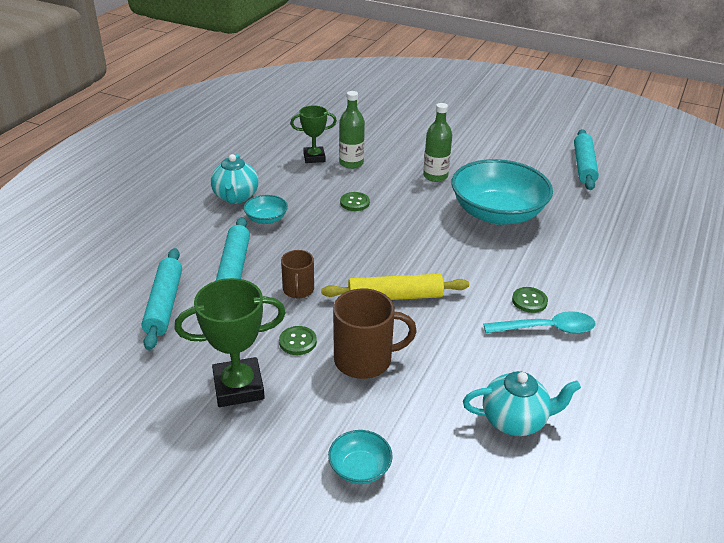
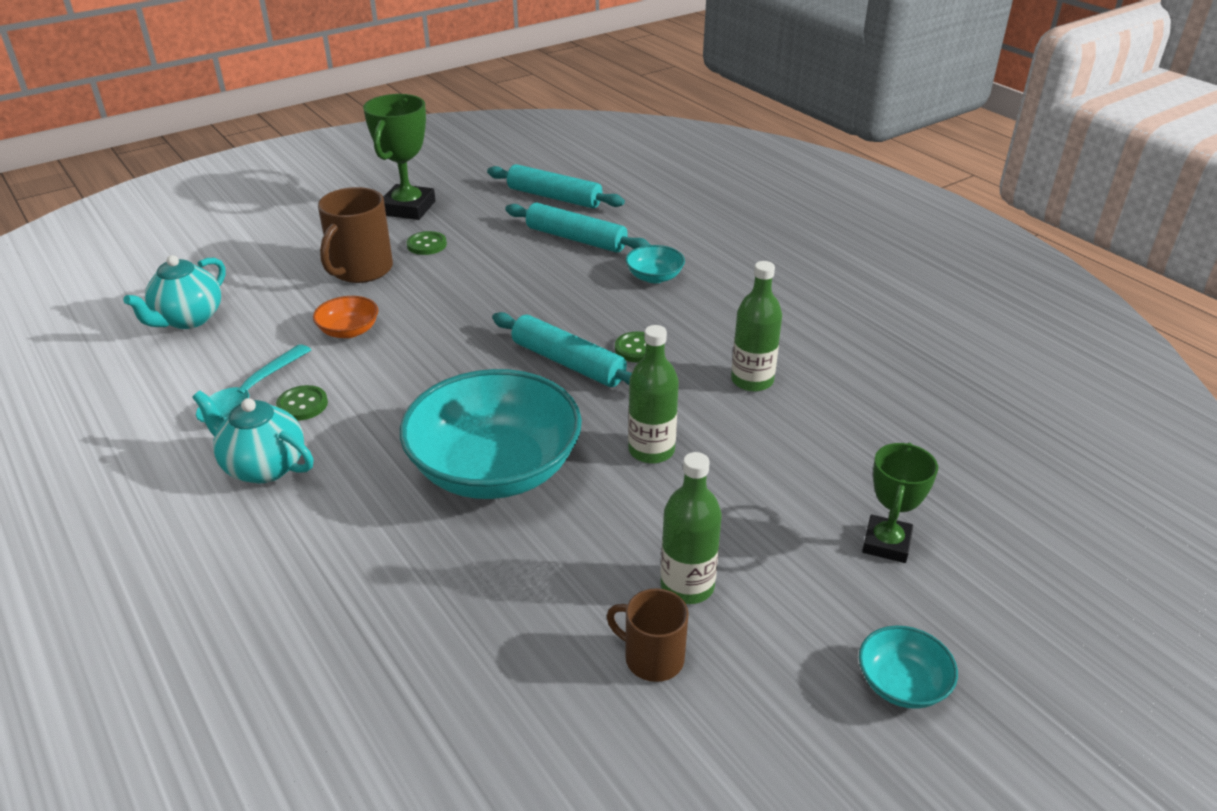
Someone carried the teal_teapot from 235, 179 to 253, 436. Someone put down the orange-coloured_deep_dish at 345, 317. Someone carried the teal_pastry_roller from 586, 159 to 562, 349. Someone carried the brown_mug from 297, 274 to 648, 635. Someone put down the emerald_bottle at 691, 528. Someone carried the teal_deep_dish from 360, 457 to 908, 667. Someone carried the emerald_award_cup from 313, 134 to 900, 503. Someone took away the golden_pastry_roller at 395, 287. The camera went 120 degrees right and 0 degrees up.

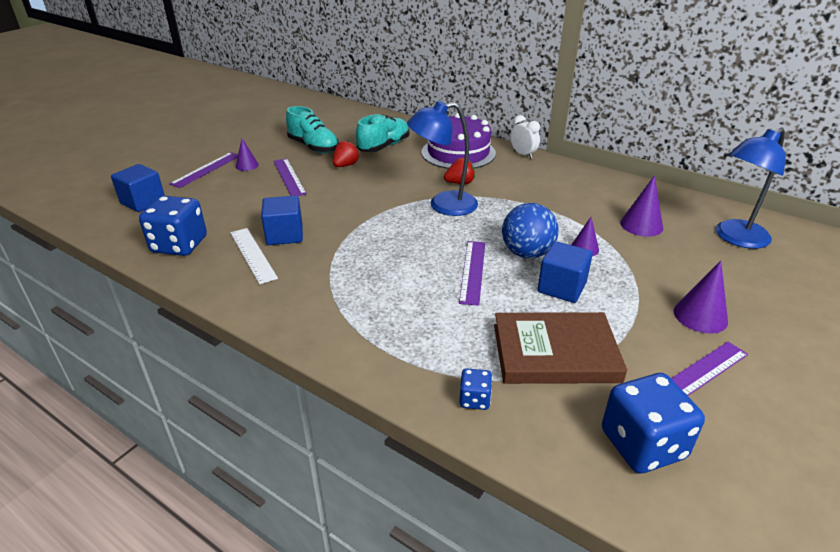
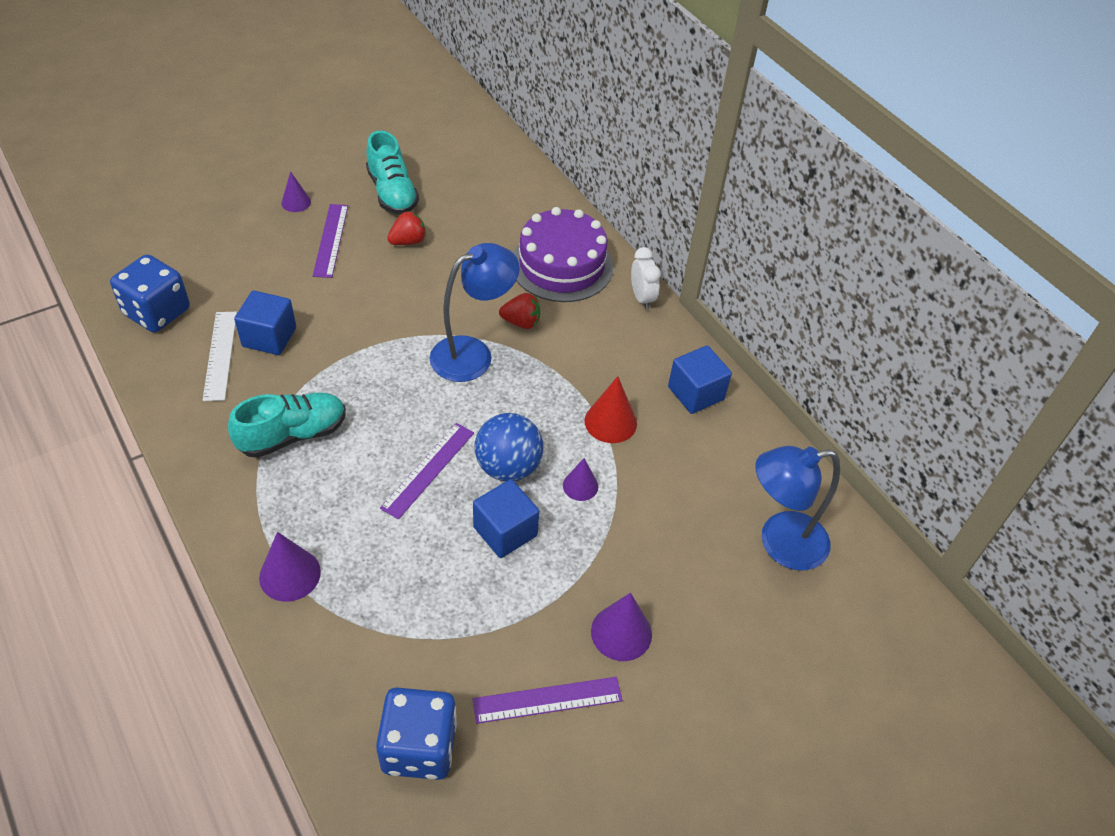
Someone carried the teal_shoe from 382, 133 to 287, 425. Someone carried the royal_purple_cone from 641, 206 to 290, 567. Someone rotated the royal_blue_reading_lamp at 442, 158 by 135 degrees clockwise. Someone put down the crimson_cone at 610, 409. Someone carried the royal_blue_solid_cube from 138, 188 to 700, 379. Someone took away the royal_purple_measuring_stick at 203, 170. Someone took away the royal_blue_dice at 475, 389. Someone took away the brown_hardback at 560, 348. The camera went 20 degrees right and 15 degrees up.

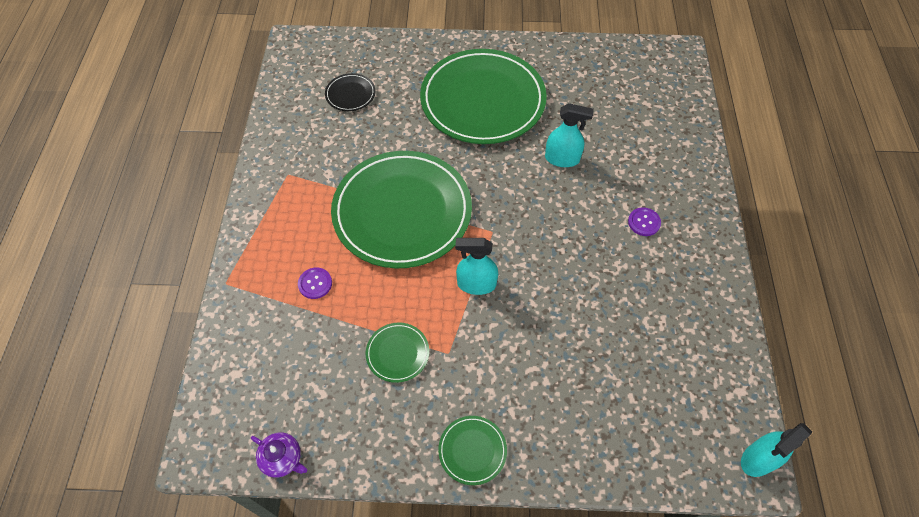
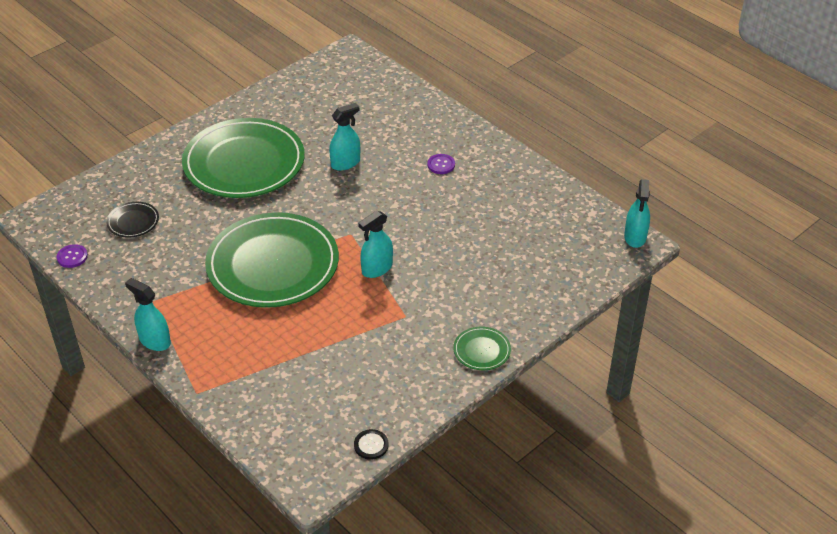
Someone carried the royal_purple_shirt_button from 315, 283 to 72, 256. Someone put down the teal_spray_cleaner at 148, 314. Someone swapped the royal_purple_teapot at 279, 455 for the jet-black_shirt_button at 371, 444. Someone took away the emerald_plate at 397, 353. The camera went 45 degrees left and 15 degrees down.

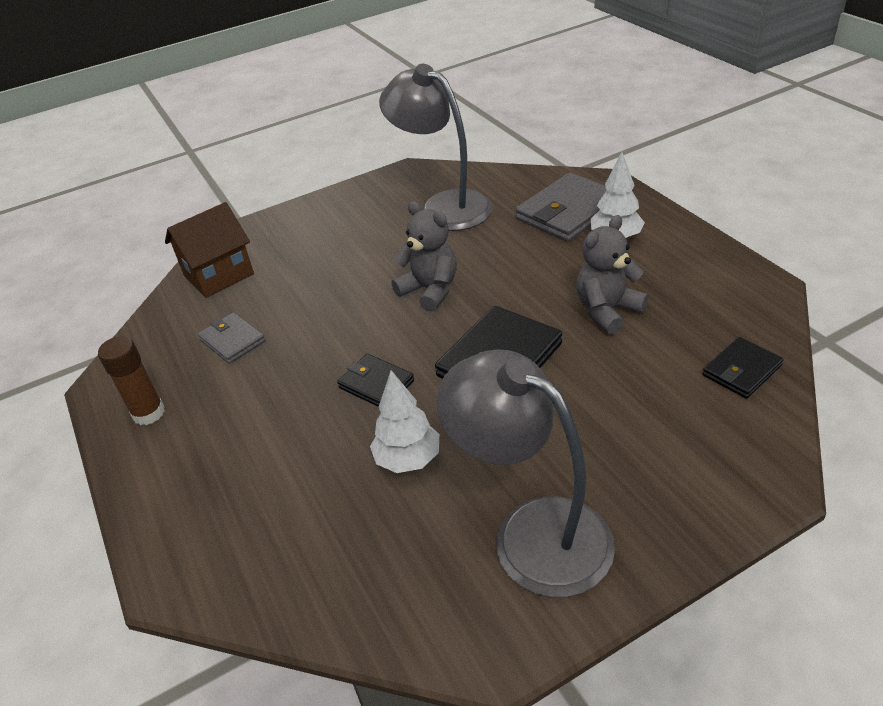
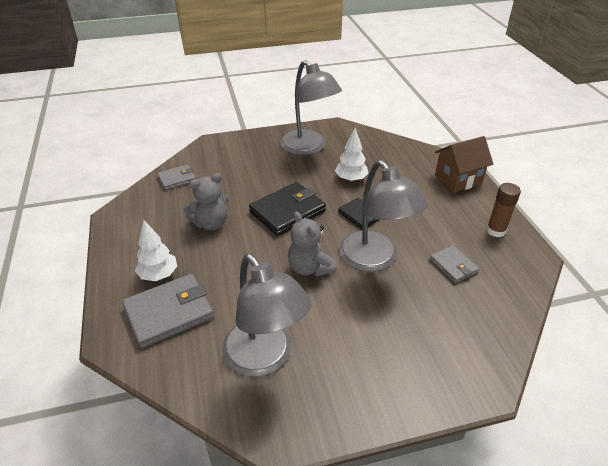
Someone repainted the jet-black_billfold at 743, 368, which became the ash-grey_billfold at 176, 177. Someone put down the ash-grey_reading_lamp at 383, 216. Someone carried the brown_house from 209, 250 to 464, 164. The camera went 170 degrees left and 0 degrees up.

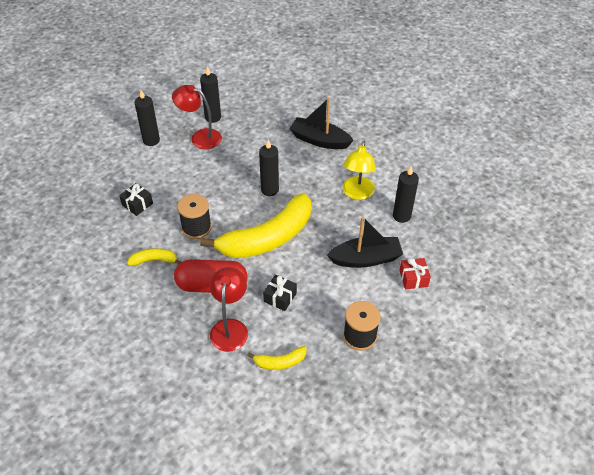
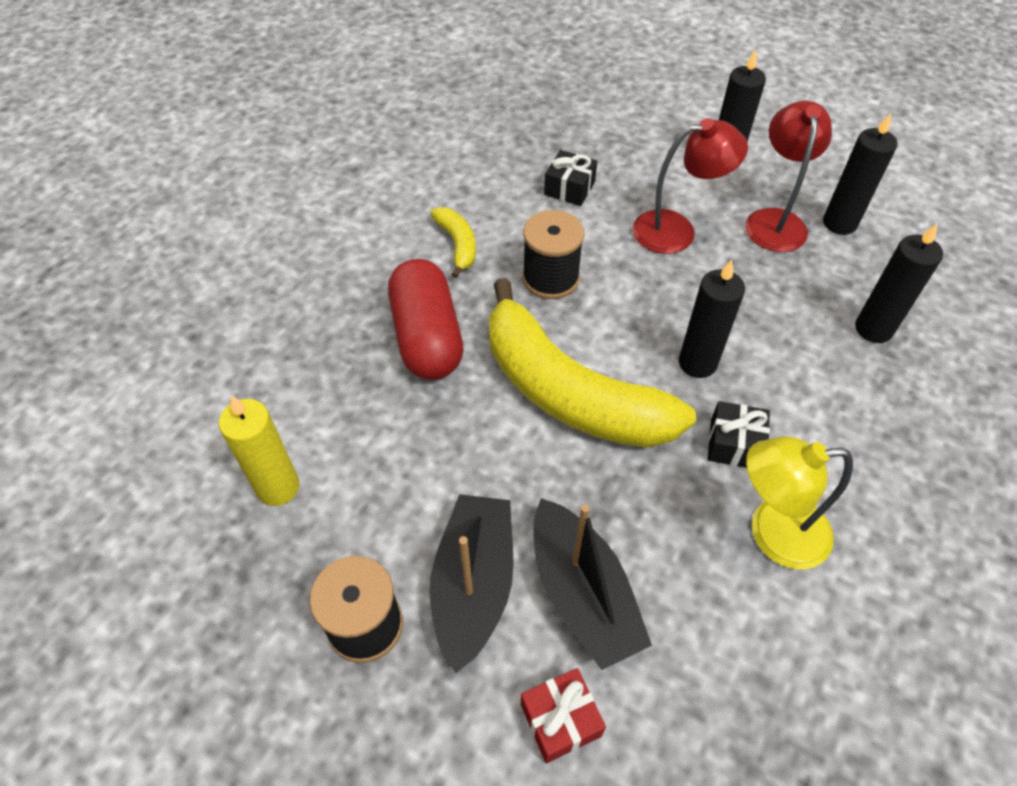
Someone swapped the golden_banana at 276, 358 for the golden_wax_candle at 259, 450. Someone carried the jet-black_boat from 321, 123 to 471, 583. Someone carried the crimson_reading_lamp from 229, 309 to 690, 186. Someone carried the jet-black_present from 280, 293 to 739, 434. Someone carried the jet-black_wax_candle from 406, 194 to 899, 283. The camera went 75 degrees right and 5 degrees up.

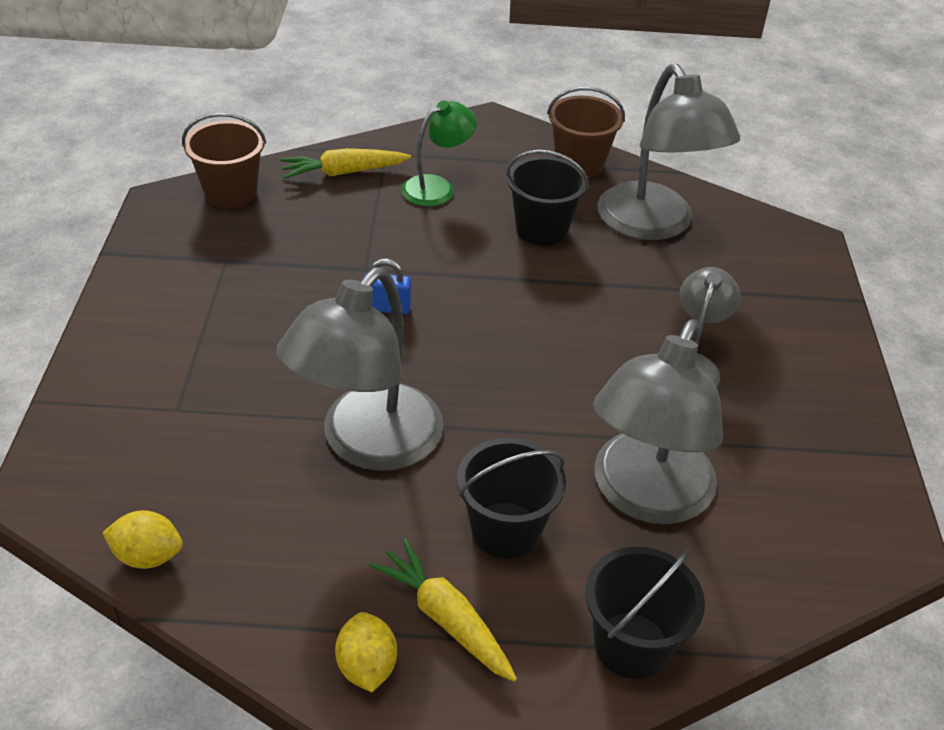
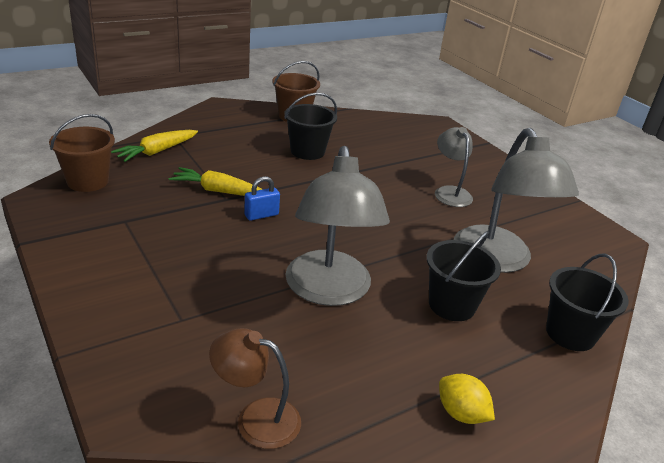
Someone carried the golden_root_vegetable from 443, 610 to 216, 181. Someone swapped the golden_lemon at 142, 539 for the brown_reading_lamp at 255, 388. Someone took away the emerald_reading_lamp at 439, 153. Someone took away the ash-grey_reading_lamp at 668, 152. The camera went 35 degrees left and 10 degrees down.

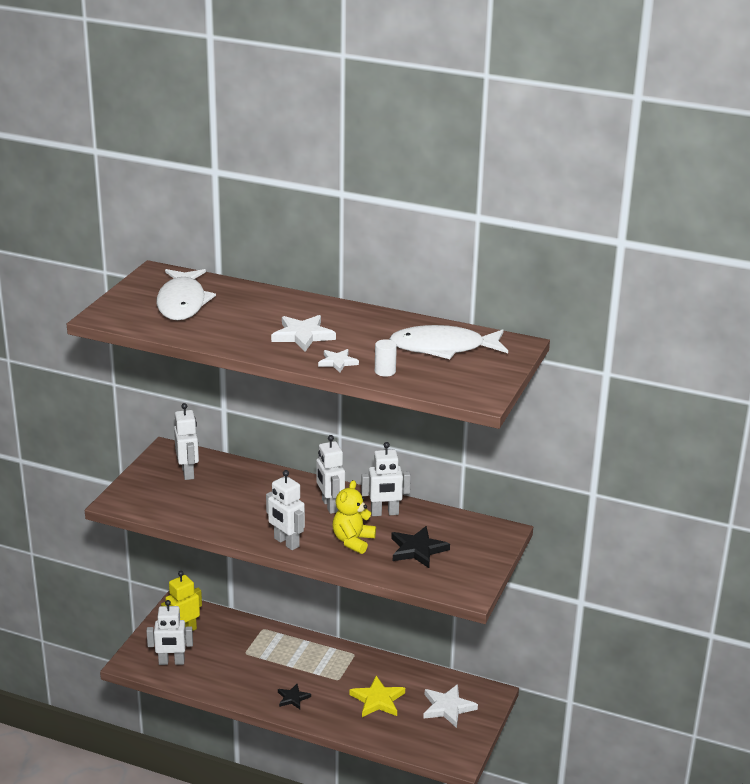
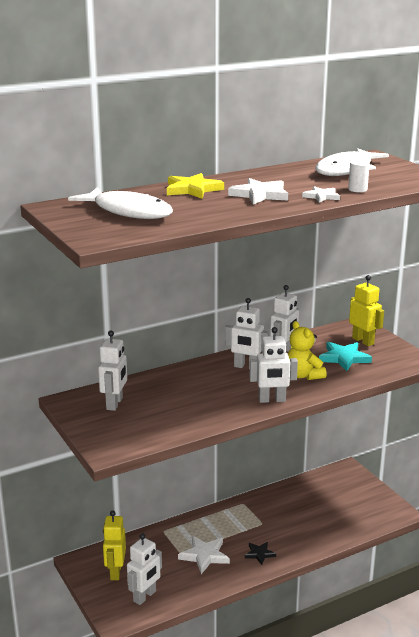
Someone rotated the snow-white_robot_figure at 186, 441 by 75 degrees clockwise. Someone carried the golden_star_shape from 377, 696 to 195, 186. Someone carried the snow-white_star_shape from 450, 706 to 204, 555. Someone repainted the jet-black_star_shape at 420, 547, which became the teal_star_shape at 345, 356. Someone put down the golden_robot_figure at 366, 310. The camera went 50 degrees left and 5 degrees down.

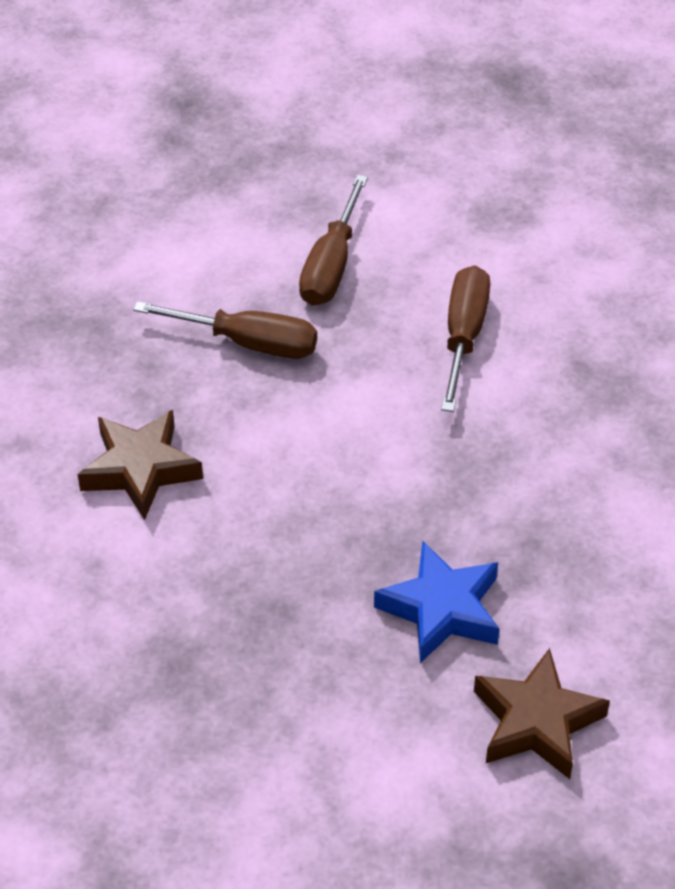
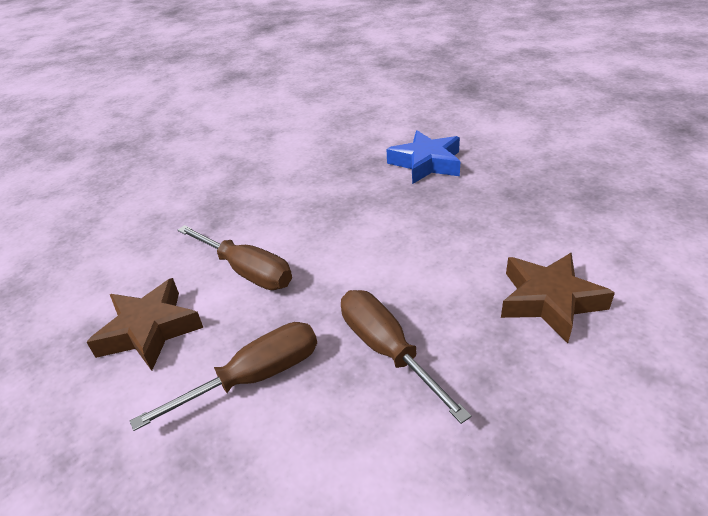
Someone carried the brown_star_shape from 542, 713 to 144, 324. Someone rotated the brown_screwdriver at 465, 339 by 105 degrees counterclockwise. The camera went 135 degrees left and 10 degrees down.

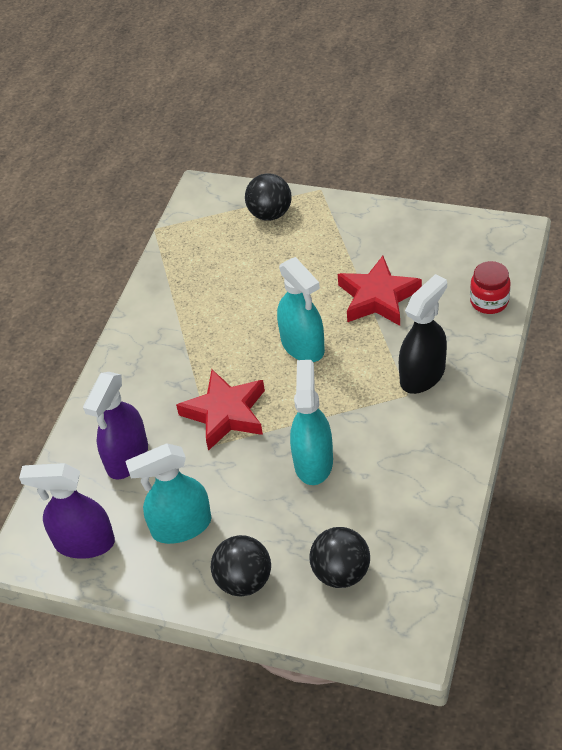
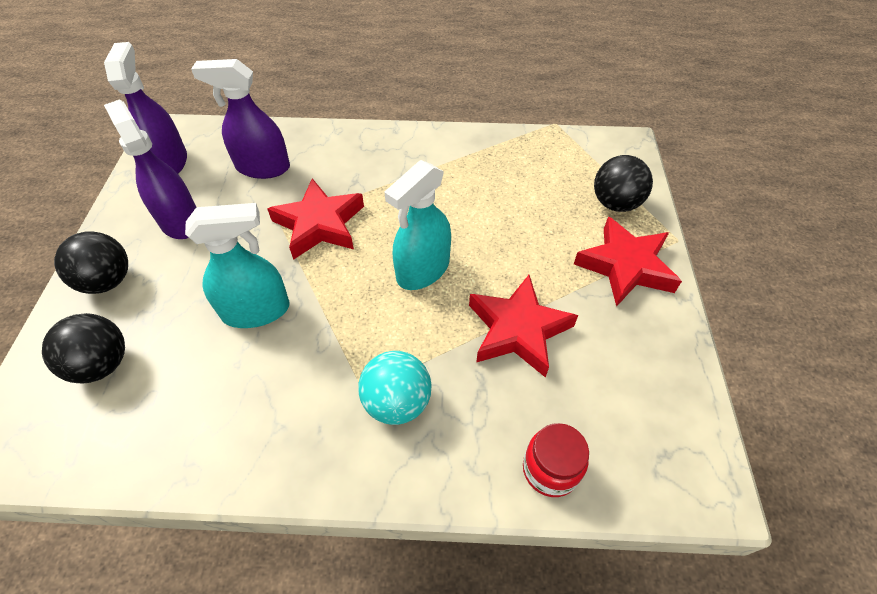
Someone repainted the teal_spray_cleaner at 168, 493, which became the royal_purple_spray_cleaner at 150, 169. Someone swapped the jet-black_spray_cleaner at 423, 334 for the teal_sphere at 395, 388. Someone put down the crimson_star_shape at 628, 261. The camera went 70 degrees right and 5 degrees up.

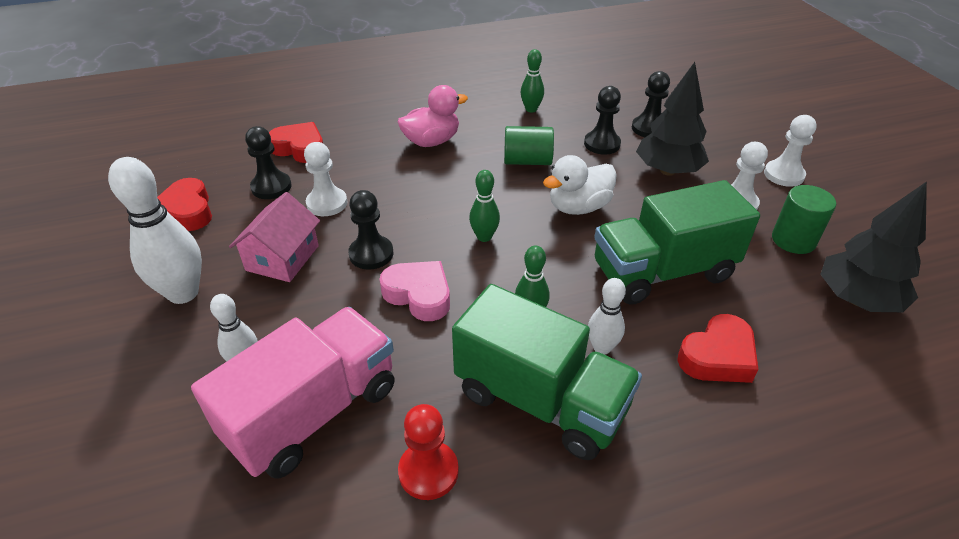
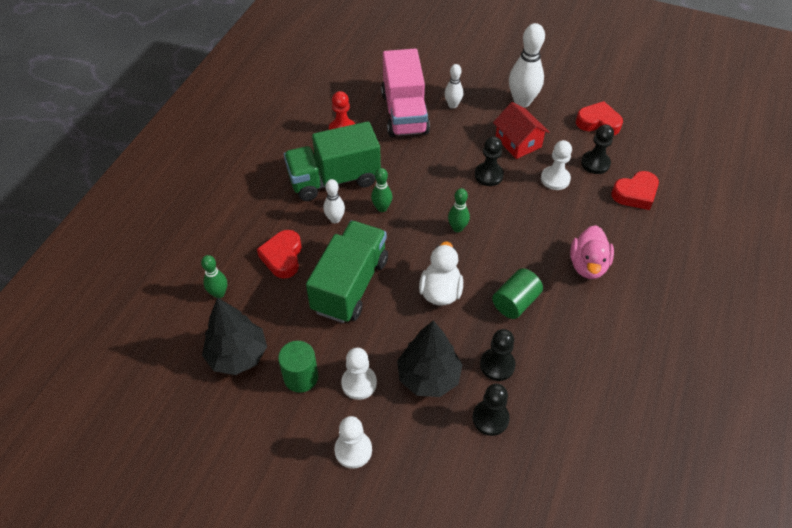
Someone carried the emerald_skittle from 532, 80 to 214, 276. Someone repainted the rose-pink_house at 274, 237, which became the crimson_house at 521, 130. Someone took away the rose-pink_love_heart at 414, 291. The camera went 130 degrees right and 10 degrees up.

